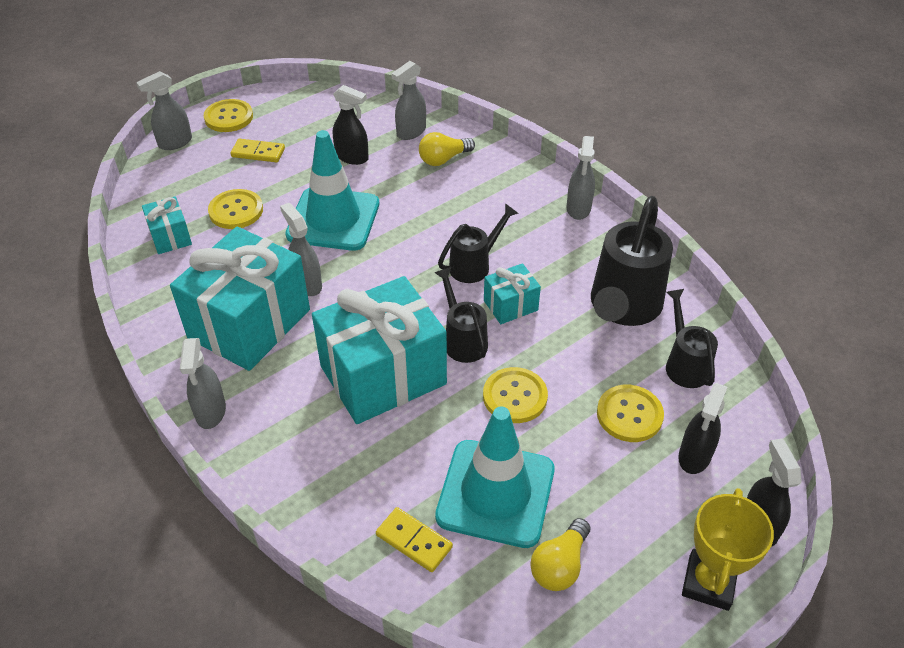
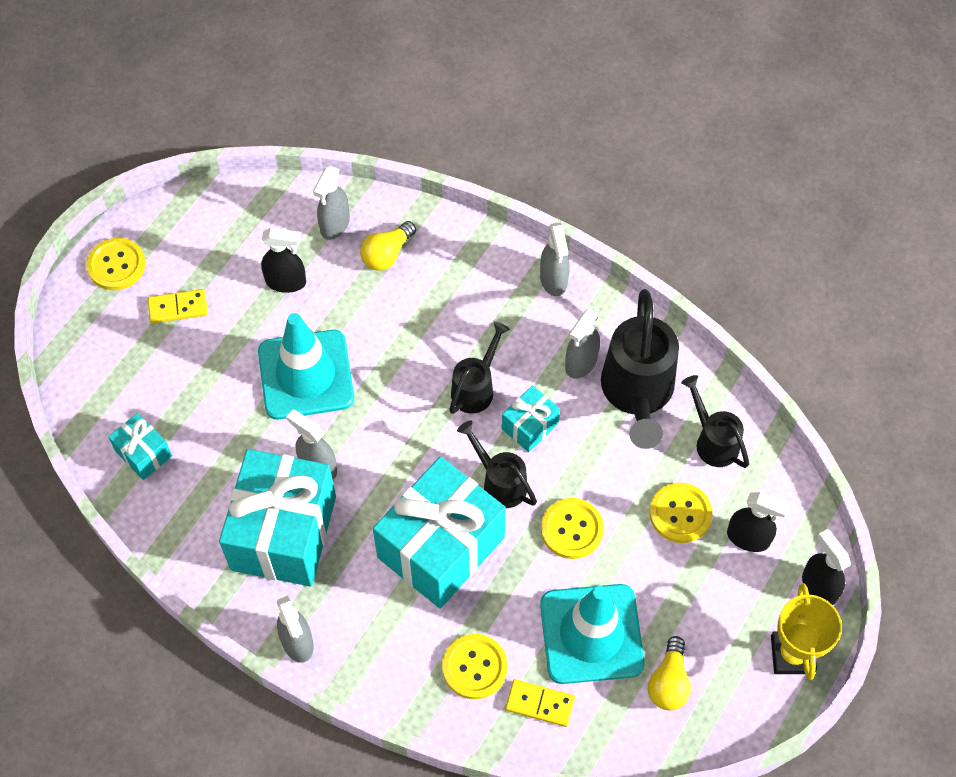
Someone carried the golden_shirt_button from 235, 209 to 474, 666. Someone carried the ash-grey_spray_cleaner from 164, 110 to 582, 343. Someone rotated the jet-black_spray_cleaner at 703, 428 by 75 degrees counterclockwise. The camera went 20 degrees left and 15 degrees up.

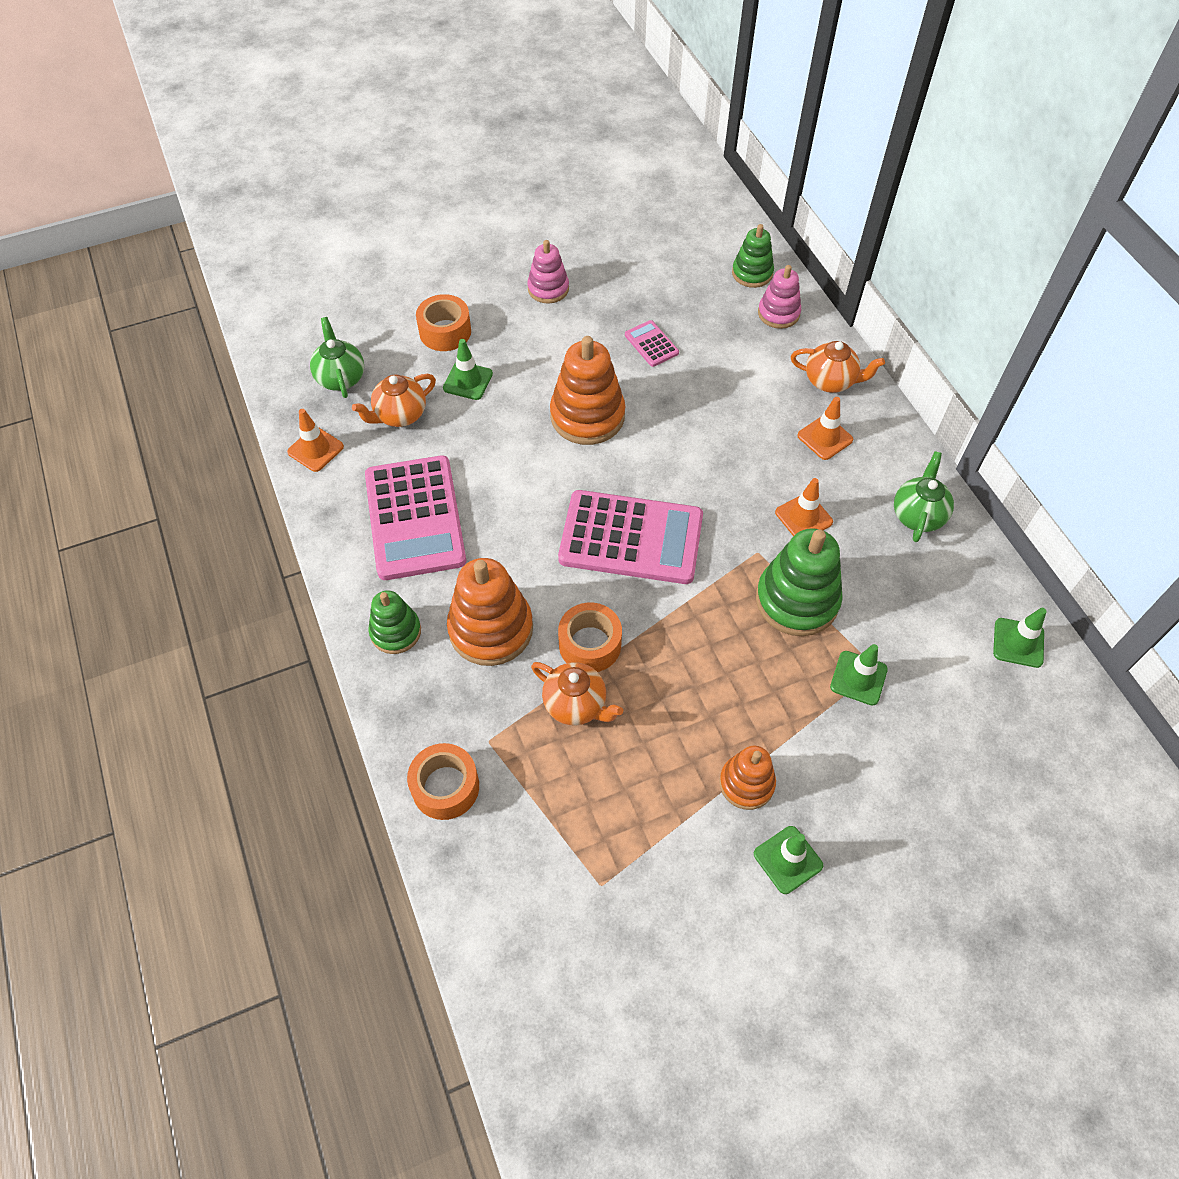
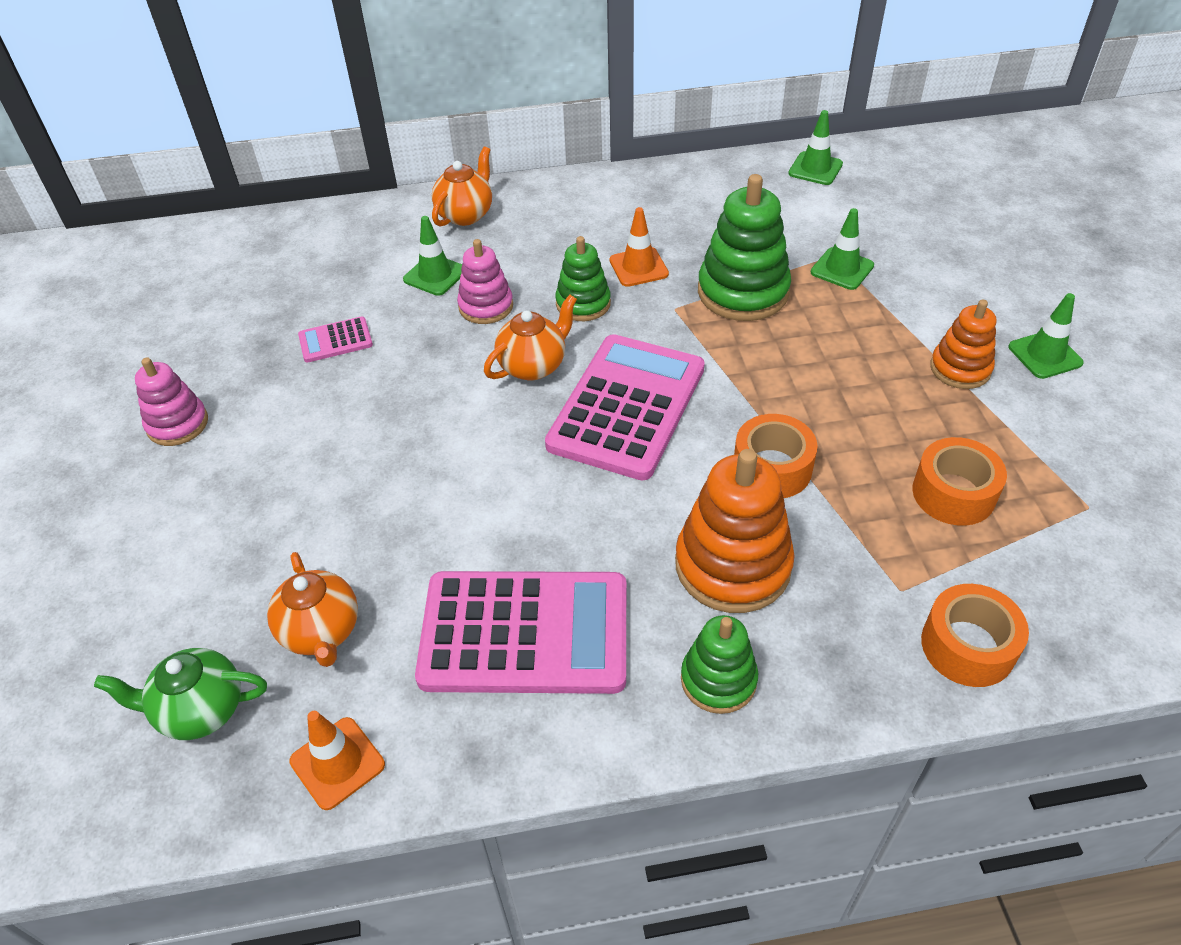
Someone carried the emerald_traffic_cone from 468, 369 to 432, 256. Someone carried the rose-pink_stacking_toy from 779, 297 to 485, 281. Someone carried the orange-coloured_teapot from 577, 694 to 530, 337. Someone carried the emerald_stacking_toy from 753, 256 to 583, 278. Someone carried the orange-coloured_tape from 443, 322 to 959, 481. Someone took away the orange-coloured_stacking_toy at 587, 390. Someone took away the orange-coloured_traffic_cone at 825, 428. Someone took away the emerald_teapot at 924, 496. The camera went 75 degrees left and 10 degrees down.

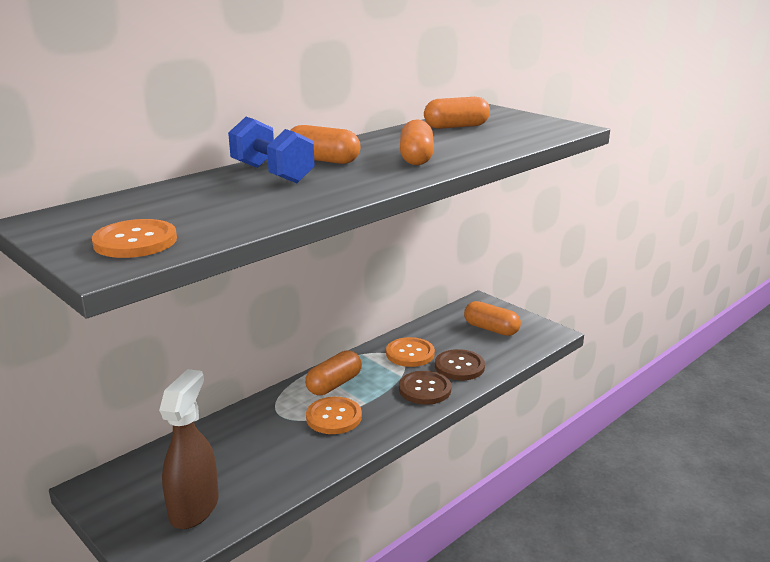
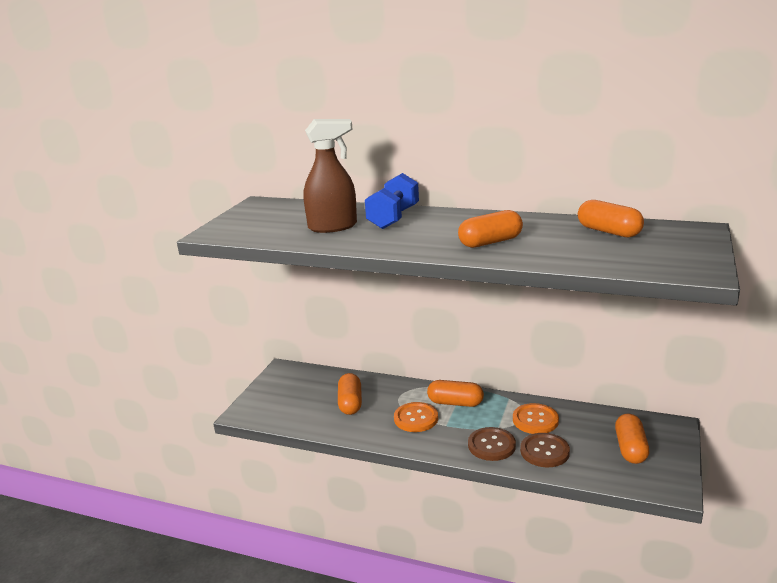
Someone carried the brown_spray_cleaner from 189, 449 to 330, 176. Someone carried the orange-coloured_capsule from 325, 144 to 350, 394. Someone took away the orange-coloured_shirt_button at 134, 238. The camera went 65 degrees right and 0 degrees up.

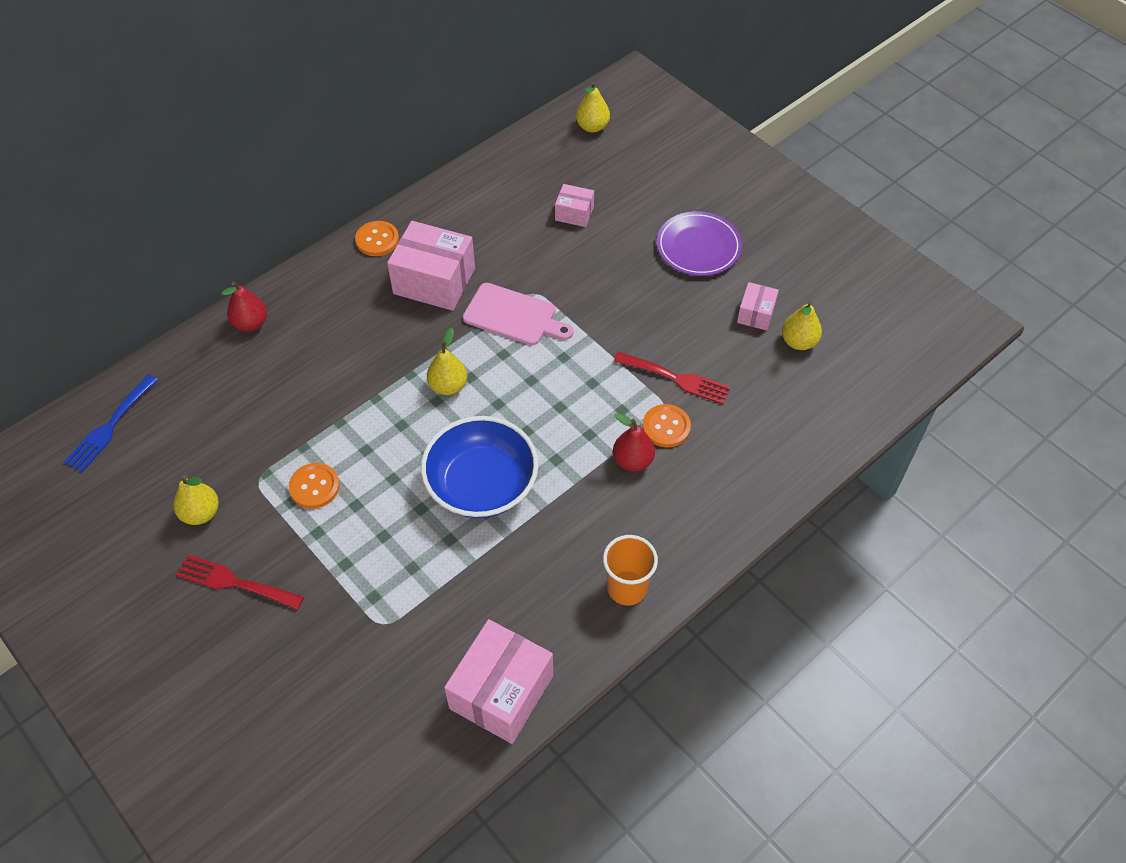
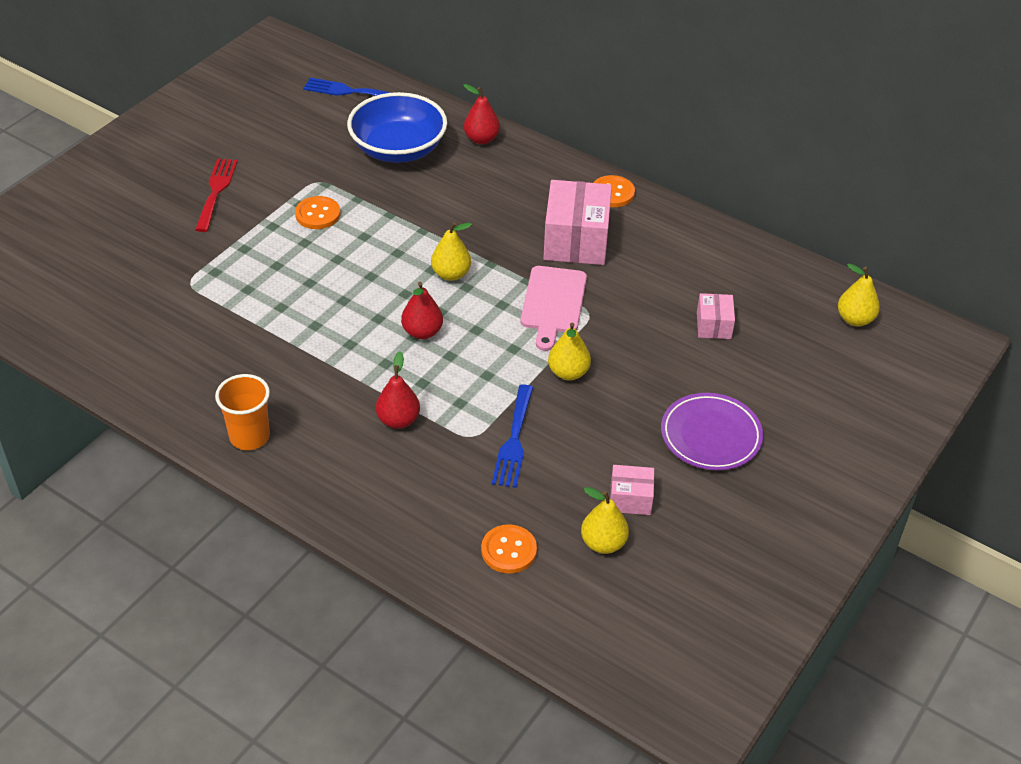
Someone carried the royal_blue_deep_dish from 479, 467 to 397, 127. Someone put down the crimson_pear_fruit at 422, 310. Someone carried the orange-coloured_shirt_button from 666, 425 to 509, 549. Someone repainted the crimson_table_fork at 672, 378, which became the royal_blue_table_fork at 512, 436. Someone carried the golden_pear_fruit from 196, 500 to 569, 351. Someone took away the rose-pink_parcel at 498, 681. The camera went 75 degrees right and 10 degrees down.

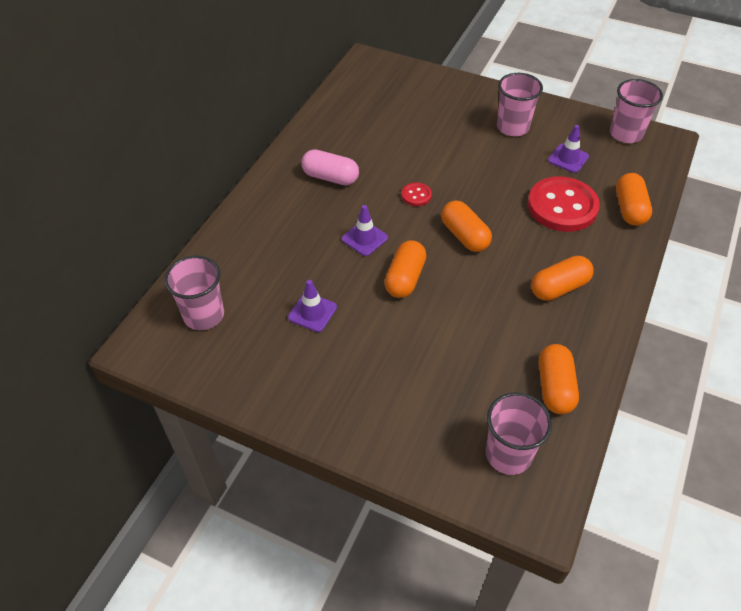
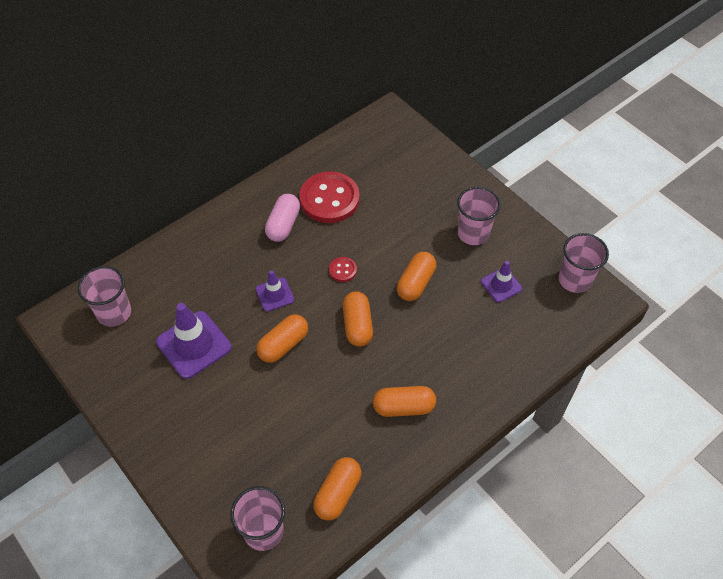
Someone scaled the royal_purple_traffic_cone at 312, 306 by 1.75. Someone rotated the rose-pink_capsule at 330, 167 by 60 degrees clockwise. Someone carried the crimson_shirt_button from 564, 204 to 329, 197. Someone carried the orange-coloured_capsule from 634, 199 to 416, 276. The camera went 25 degrees right and 5 degrees up.

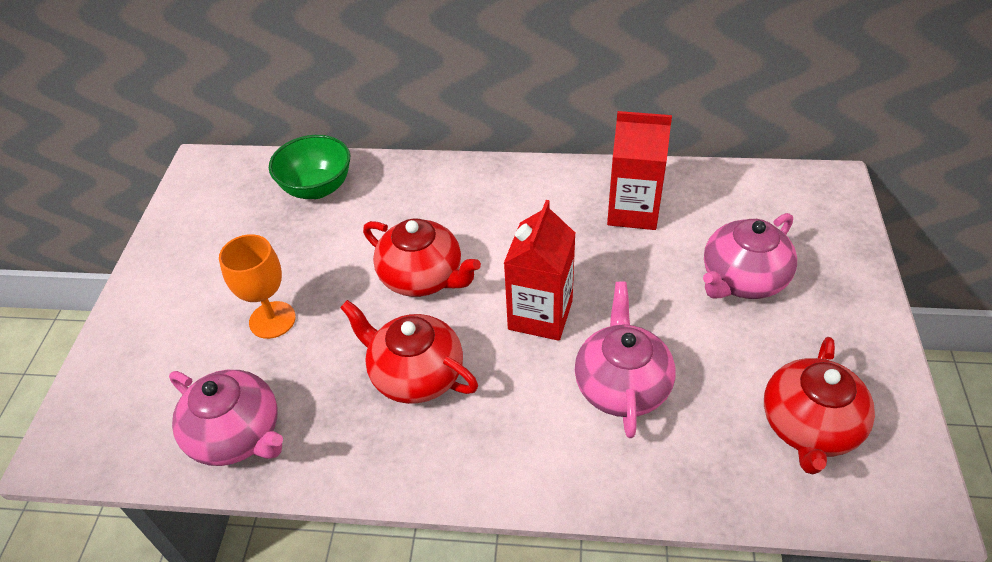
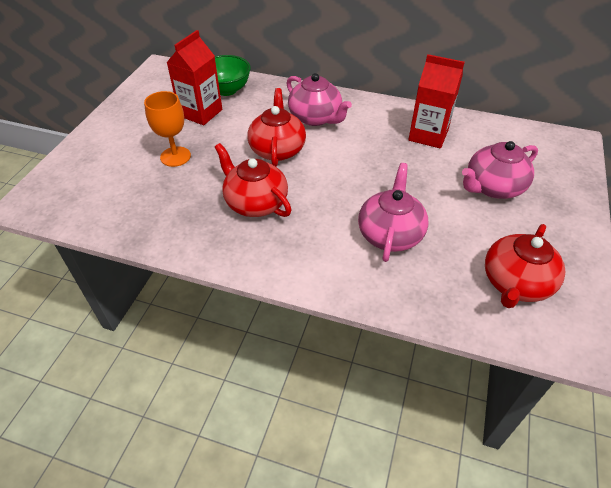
Someone carried the crimson_milk_carton from 540, 270 to 194, 77. Someone rotated the crimson_teapot at 422, 257 by 135 degrees counterclockwise. Someone carried the rose-pink_teapot from 226, 418 to 319, 99. The camera went 10 degrees right and 0 degrees up.

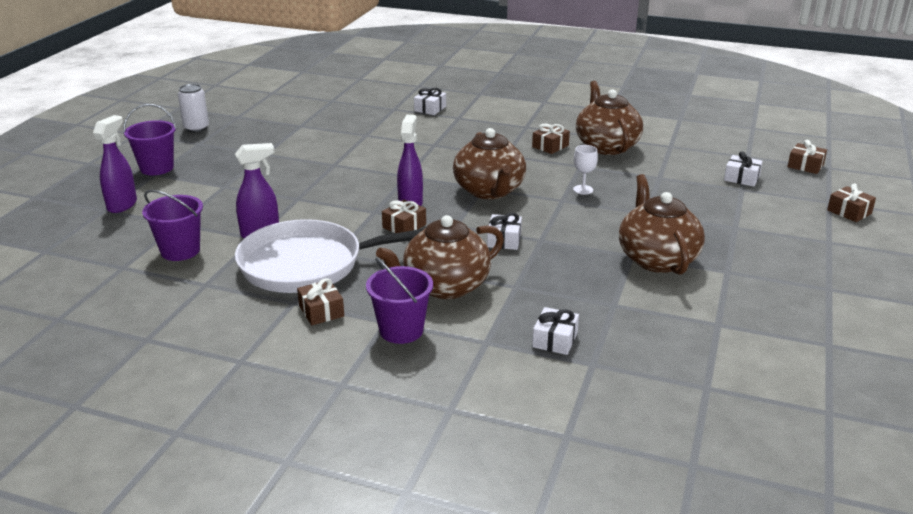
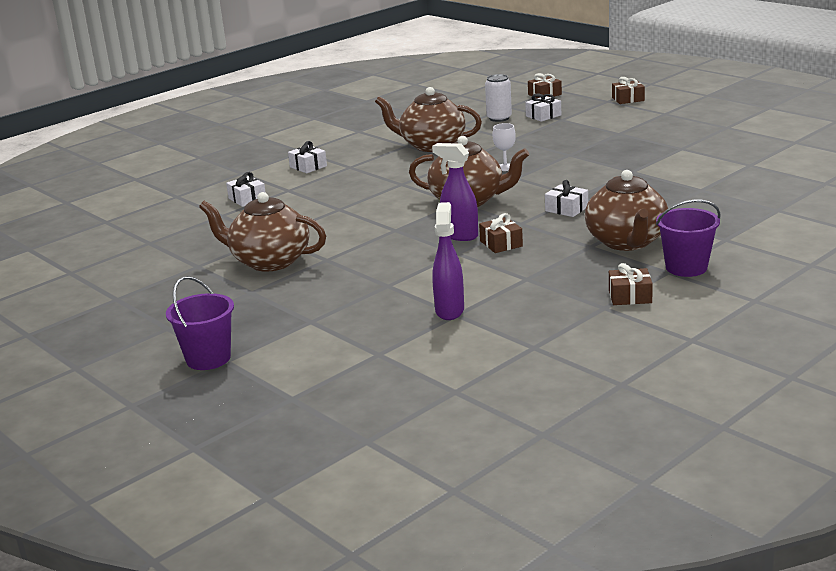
Someone carried the brown_teapot from 662, 224 to 262, 232. Someone carried the snow-white_present from 555, 331 to 307, 157. Someone carried the snow-white_can from 193, 108 to 498, 98. Someone took away the royal_purple_spray_cleaner at 115, 164. Someone took away the royal_purple_pail at 172, 225. Someone took away the snow-white_pan at 329, 256. Someone took away the brown_present at 551, 139. The camera went 60 degrees left and 5 degrees down.

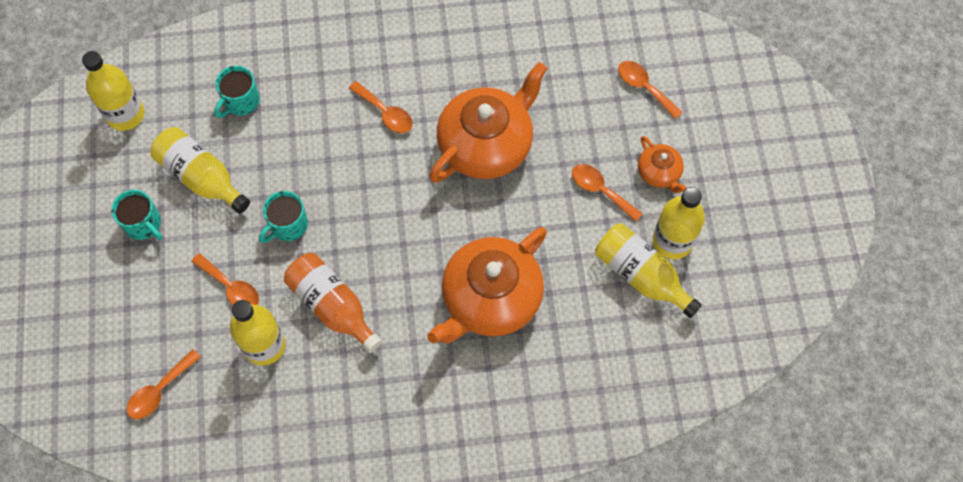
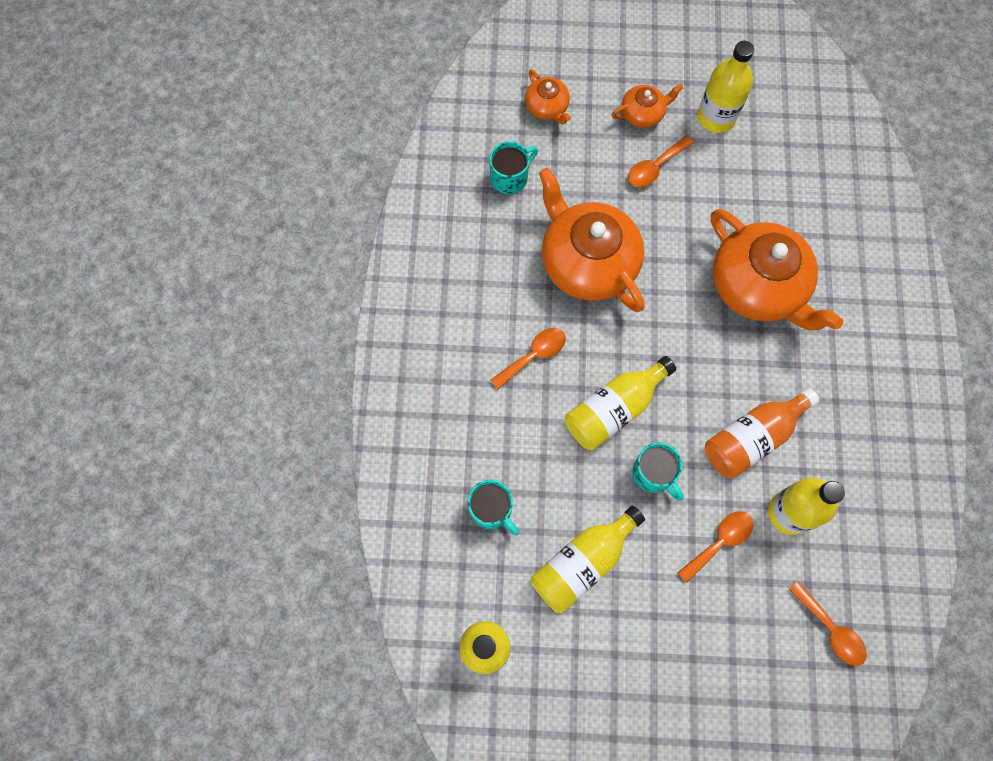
Someone carried the teal_mug from 137, 215 to 513, 168. Someone swapped the orange-coloured_tablespoon at 650, 90 for the orange-coloured_teapot at 548, 96. Someone carried the golden_bottle from 648, 270 to 620, 403. The camera went 80 degrees left and 5 degrees up.

